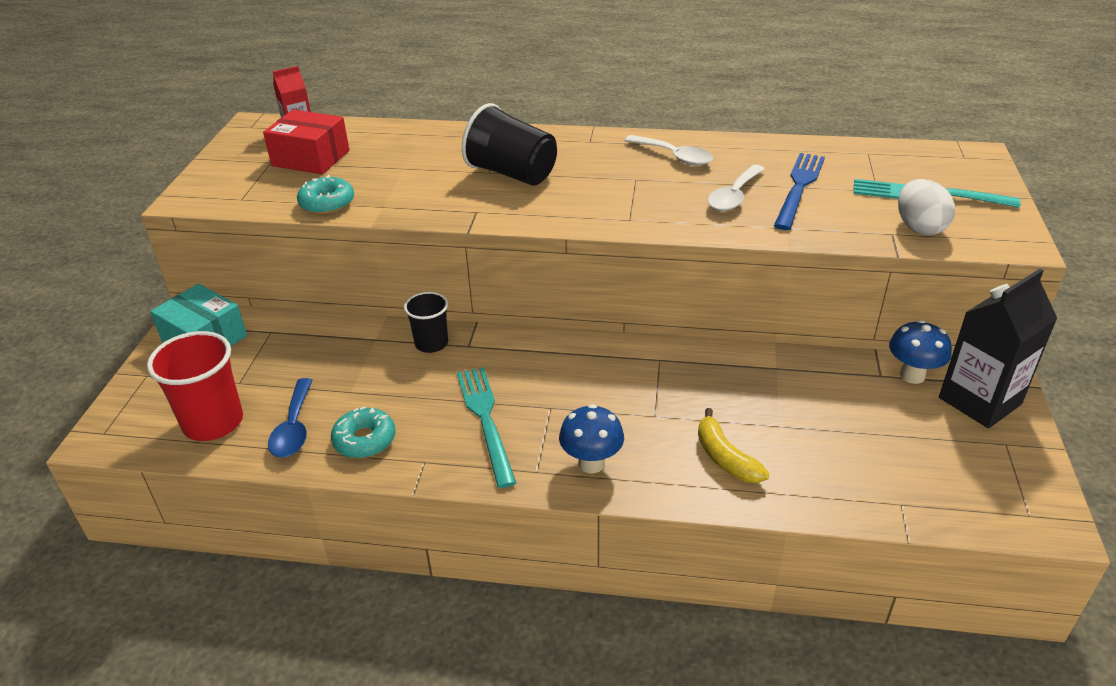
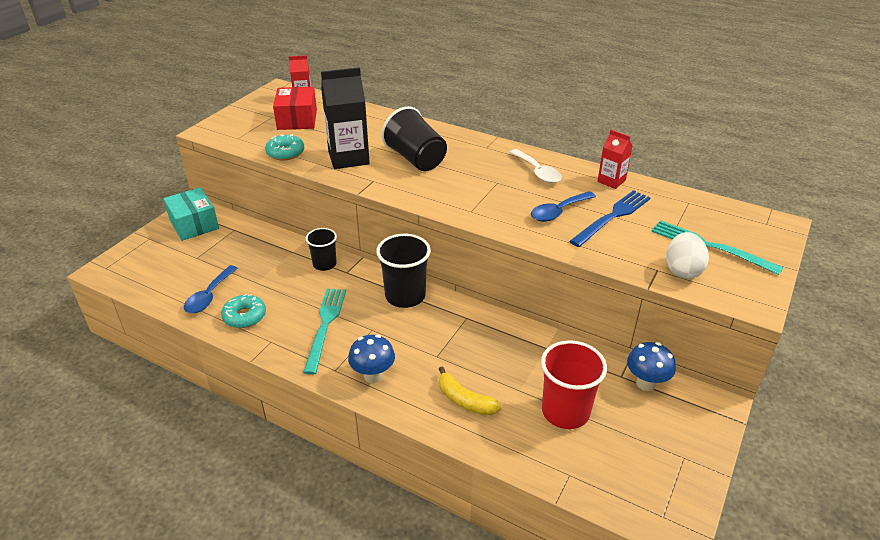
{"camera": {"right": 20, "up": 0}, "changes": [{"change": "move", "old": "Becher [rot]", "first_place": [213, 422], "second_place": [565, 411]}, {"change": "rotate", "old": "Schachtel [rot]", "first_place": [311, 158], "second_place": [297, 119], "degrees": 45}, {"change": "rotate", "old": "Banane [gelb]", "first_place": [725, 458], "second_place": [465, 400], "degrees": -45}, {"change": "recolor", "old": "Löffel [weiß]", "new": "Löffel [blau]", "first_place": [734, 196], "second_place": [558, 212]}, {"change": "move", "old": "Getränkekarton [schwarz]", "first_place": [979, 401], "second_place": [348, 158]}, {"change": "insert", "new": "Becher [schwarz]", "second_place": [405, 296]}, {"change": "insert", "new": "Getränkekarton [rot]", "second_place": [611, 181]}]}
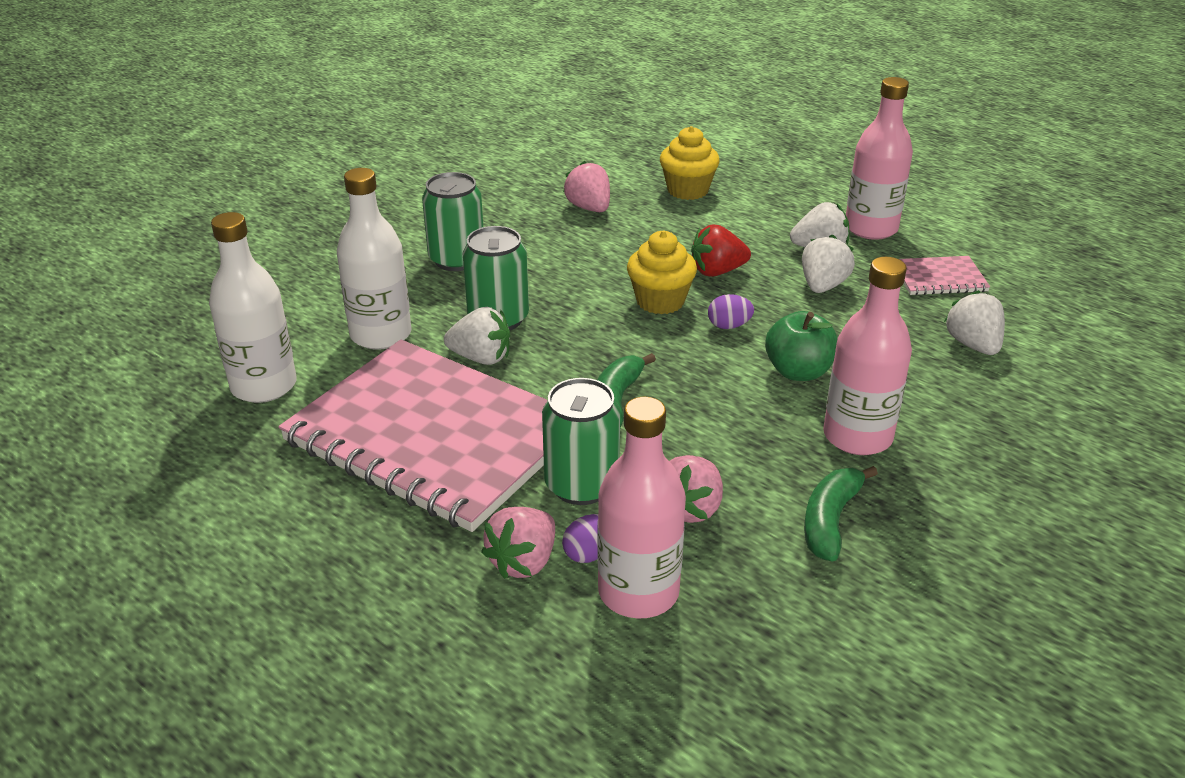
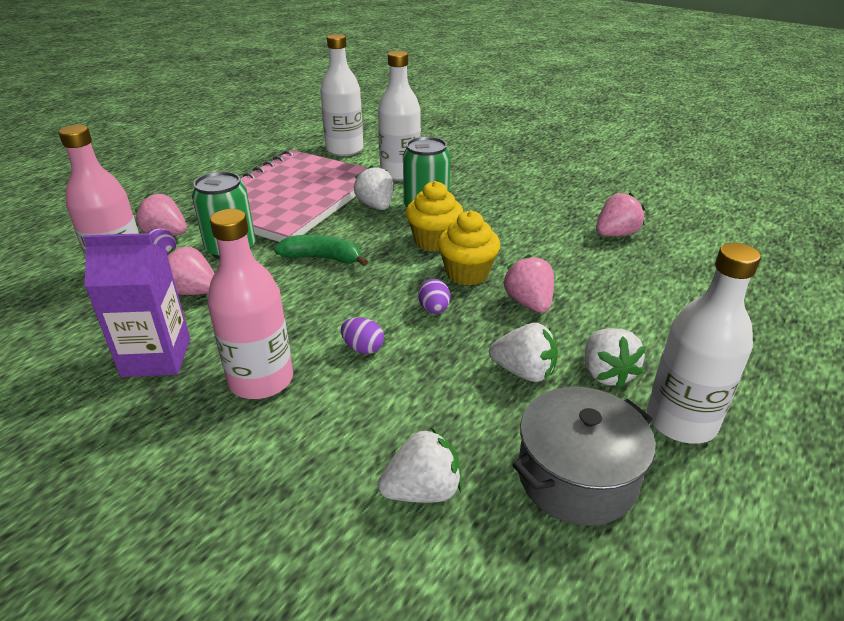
{"camera": {"right": 85, "up": 0}, "changes": [{"change": "delete", "old": "Dose [grün]", "first_place": [457, 259]}, {"change": "rotate", "old": "Erdbeere [weiß]", "first_place": [481, 358], "second_place": [376, 206], "degrees": 150}, {"change": "move", "old": "Muffin [gelb]", "first_place": [687, 190], "second_place": [434, 241]}, {"change": "recolor", "old": "Erdbeere [rot]", "new": "Erdbeere [rosa]", "first_place": [717, 271], "second_place": [529, 303]}, {"change": "replace", "old": "Apfel [grün]", "new": "Ei [lila]", "first_place": [798, 371], "second_place": [363, 348]}, {"change": "replace", "old": "Banane [grün]", "new": "Getränkekarton [lila]", "first_place": [830, 521], "second_place": [156, 357]}, {"change": "recolor", "old": "Flasche [rosa]", "new": "Flasche [weiß]", "first_place": [871, 228], "second_place": [681, 421]}, {"change": "replace", "old": "Notizbuch [rosa]", "new": "Kochtopf [grau]", "first_place": [939, 278], "second_place": [577, 477]}]}
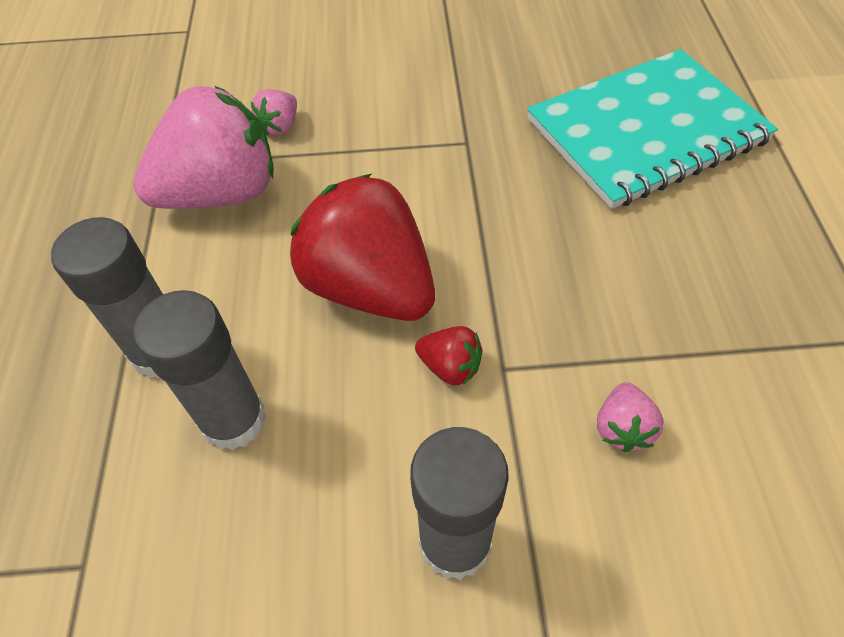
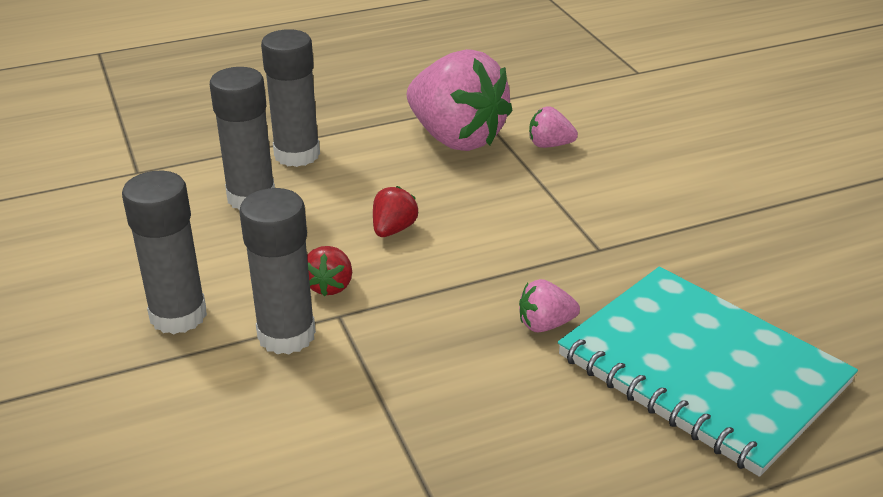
{"camera": {"right": 70, "up": -20}, "changes": [{"change": "resize", "old": "Erdbeere [rot]", "first_place": [369, 287], "second_place": [393, 229], "factor": 0.42}, {"change": "move", "old": "Erdbeere [rosa]", "first_place": [622, 428], "second_place": [545, 324]}, {"change": "insert", "new": "Klebestift [grau]", "second_place": [286, 335]}]}
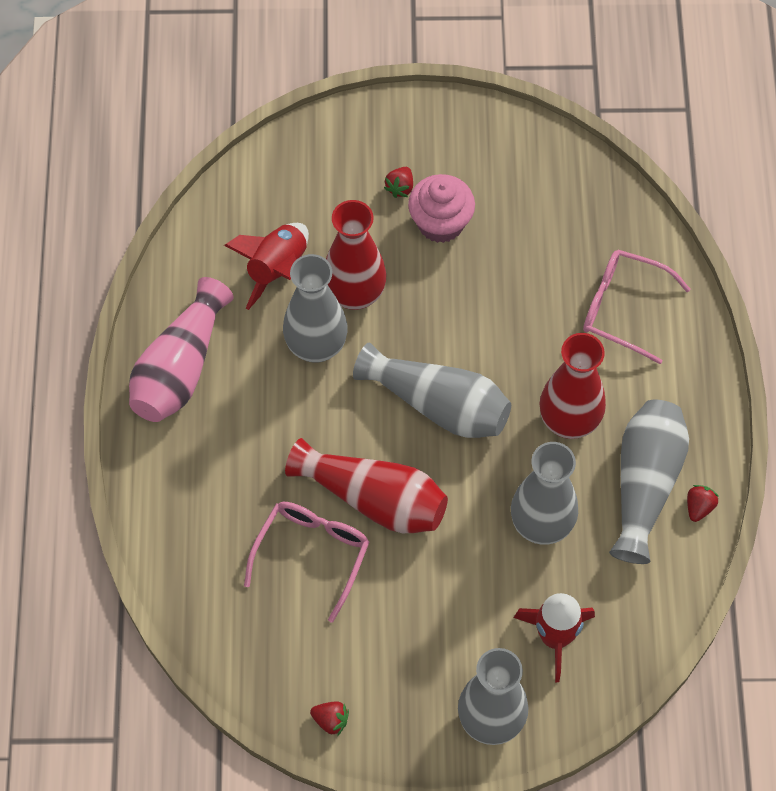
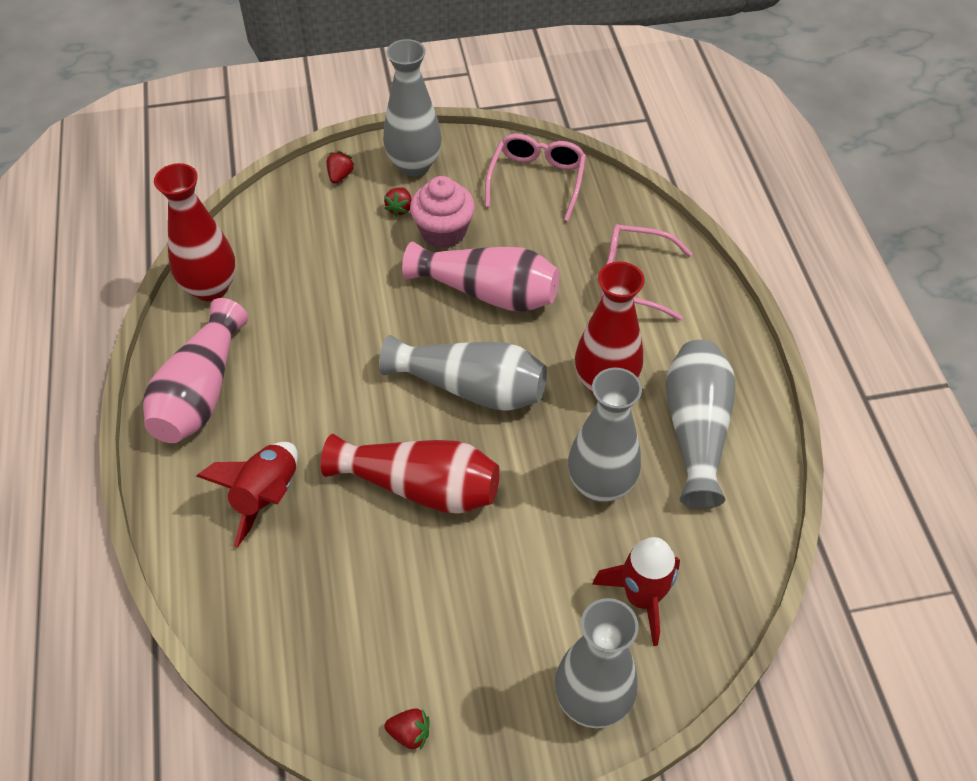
{"camera": {"right": -10, "up": -10}, "changes": [{"change": "move", "old": "Rakete [rot]", "first_place": [277, 269], "second_place": [266, 496]}, {"change": "move", "old": "Brille [rosa]", "first_place": [312, 554], "second_place": [537, 180]}, {"change": "move", "old": "Vase [grau]", "first_place": [316, 346], "second_place": [414, 165]}, {"change": "move", "old": "Vase [rot]", "first_place": [355, 294], "second_place": [210, 288]}, {"change": "move", "old": "Erdbeere [rot]", "first_place": [699, 507], "second_place": [340, 176]}, {"change": "insert", "new": "Vase [rosa]", "second_place": [488, 292]}]}
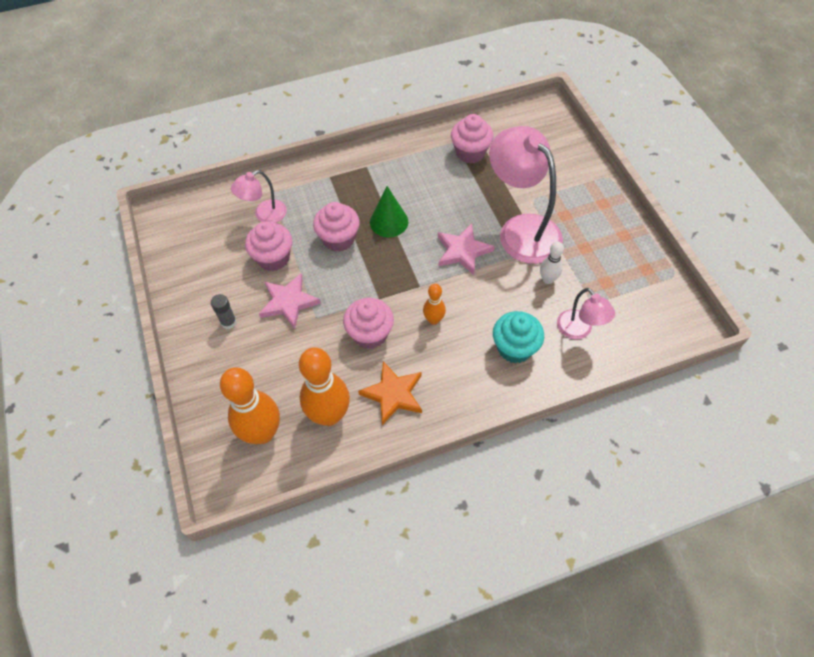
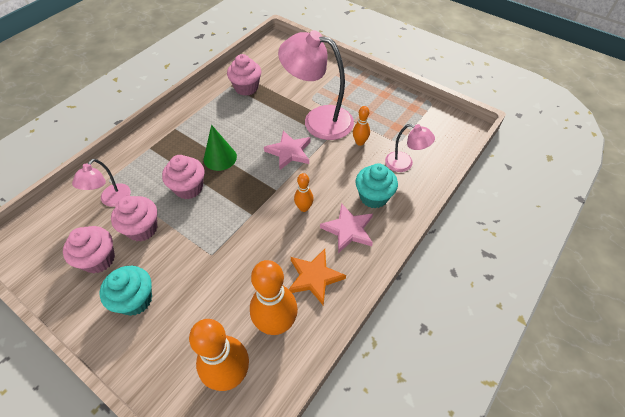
{"camera": {"right": -35, "up": -5}, "changes": [{"change": "replace", "old": "Klebestift [grau]", "new": "Muffin [türkis]", "first_place": [228, 322], "second_place": [135, 300]}, {"change": "move", "old": "Stern [rosa]", "first_place": [288, 302], "second_place": [348, 230]}, {"change": "move", "old": "Muffin [rosa]", "first_place": [370, 334], "second_place": [99, 259]}, {"change": "recolor", "old": "Bowlingkegel [weiß]", "new": "Bowlingkegel [orange]", "first_place": [548, 279], "second_place": [360, 142]}]}
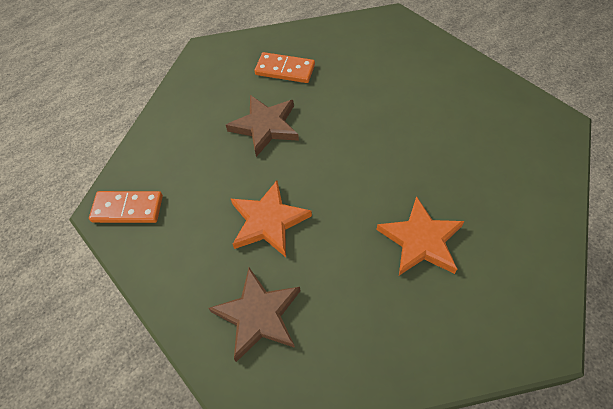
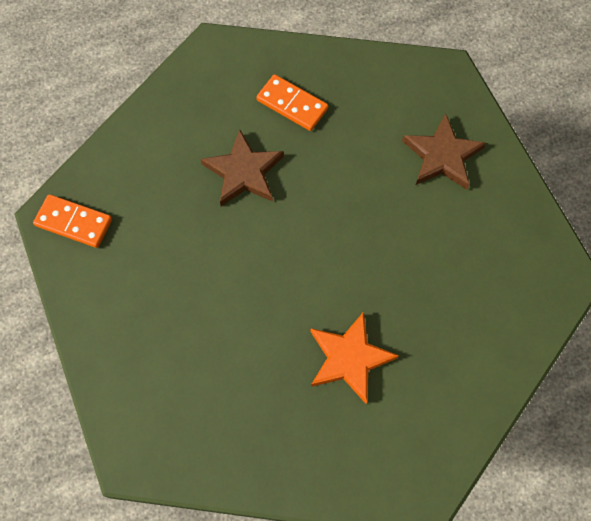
{"camera": {"right": 15, "up": 10}, "changes": [{"change": "move", "old": "Stern [braun]", "first_place": [258, 315], "second_place": [442, 156]}, {"change": "delete", "old": "Stern [orange]", "first_place": [268, 221]}]}
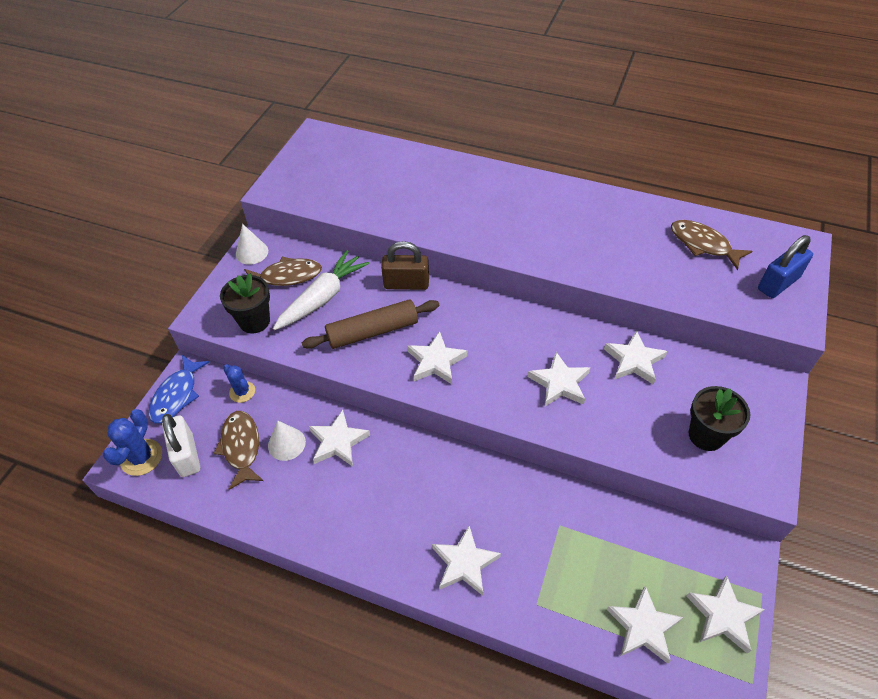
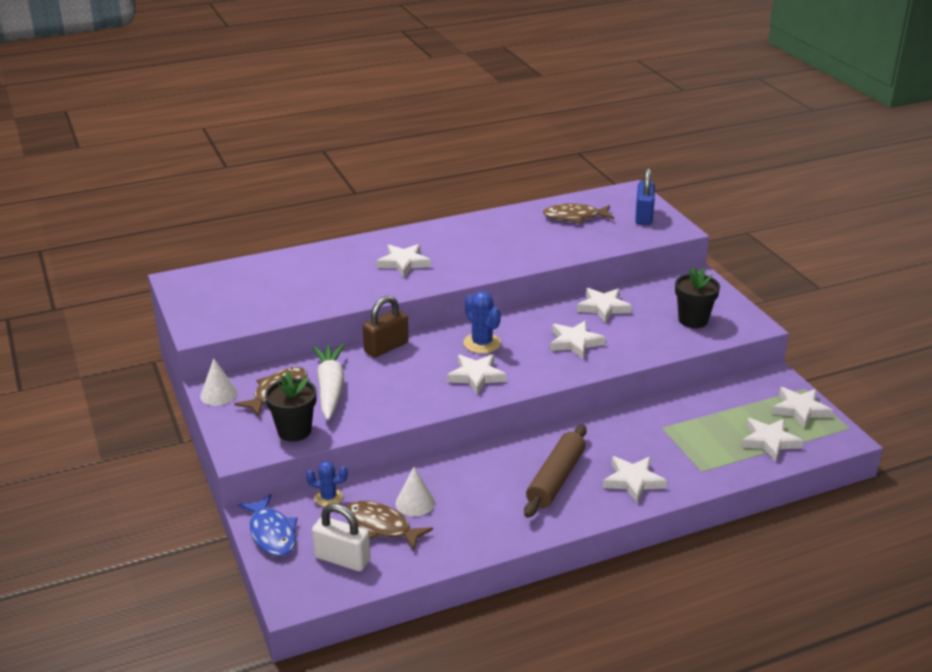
{"camera": {"right": -45, "up": -20}, "changes": [{"change": "move", "old": "Kaktus [blau]", "first_place": [141, 457], "second_place": [482, 343]}, {"change": "move", "old": "Nudelholz [braun]", "first_place": [373, 331], "second_place": [556, 479]}, {"change": "move", "old": "Stern [weiß]", "first_place": [338, 442], "second_place": [404, 263]}]}
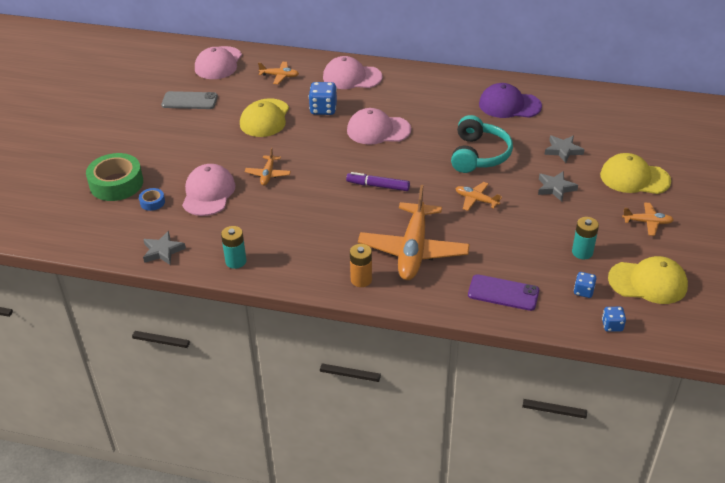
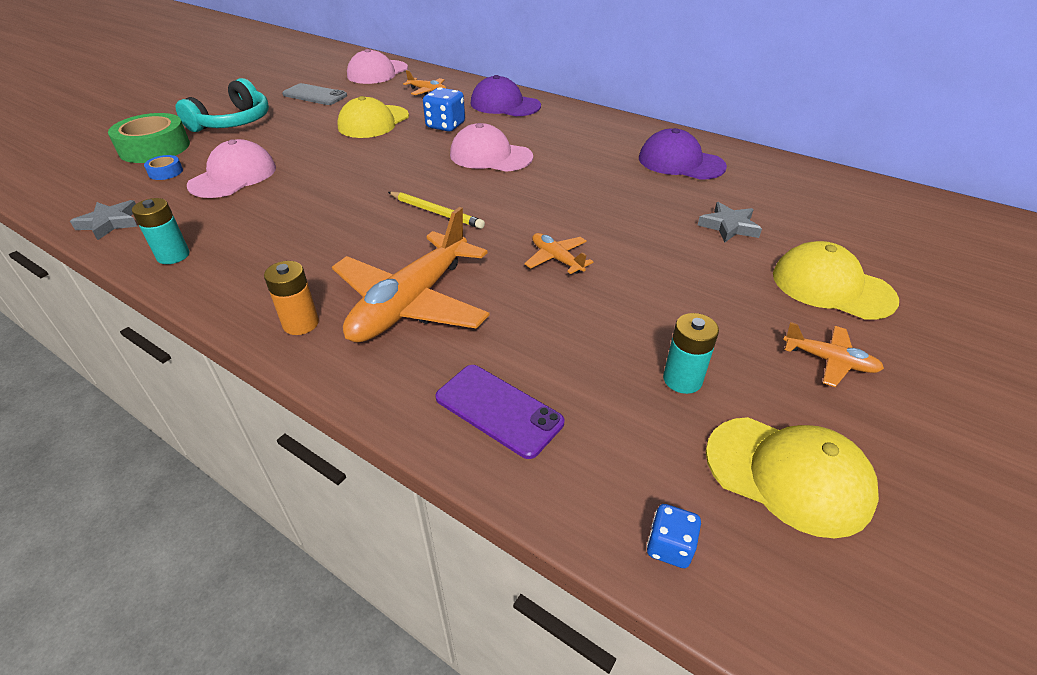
{"camera": {"right": 20, "up": 0}, "changes": [{"change": "delete", "old": "Flugzeug [orange]", "first_place": [268, 174]}, {"change": "recolor", "old": "Kappe [rosa]", "new": "Kappe [lila]", "first_place": [352, 77], "second_place": [505, 105]}, {"change": "replace", "old": "Filzstift [lila]", "new": "Bleistift [gelb]", "first_place": [378, 186], "second_place": [436, 212]}, {"change": "move", "old": "Kopfhörer [türkis]", "first_place": [478, 155], "second_place": [233, 122]}, {"change": "delete", "old": "Stern [grau]", "first_place": [555, 188]}, {"change": "delete", "old": "Spielwürfel [blau]", "first_place": [583, 291]}]}
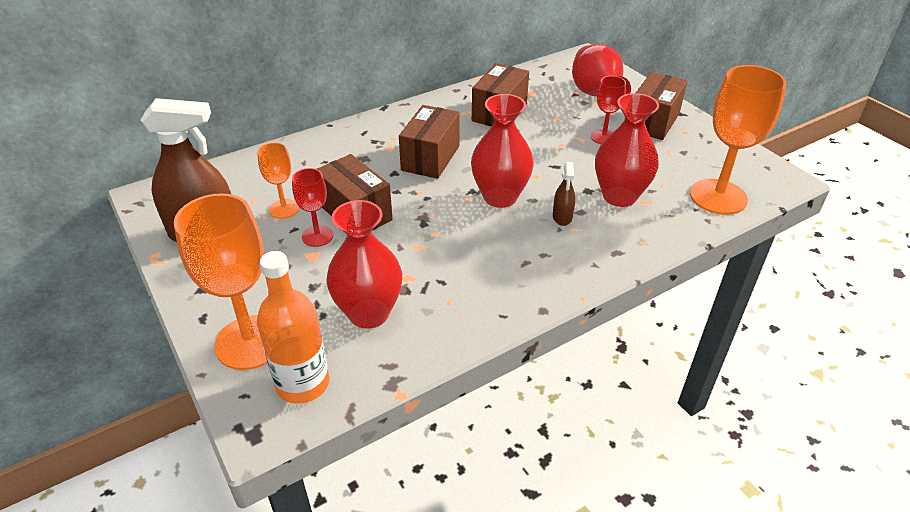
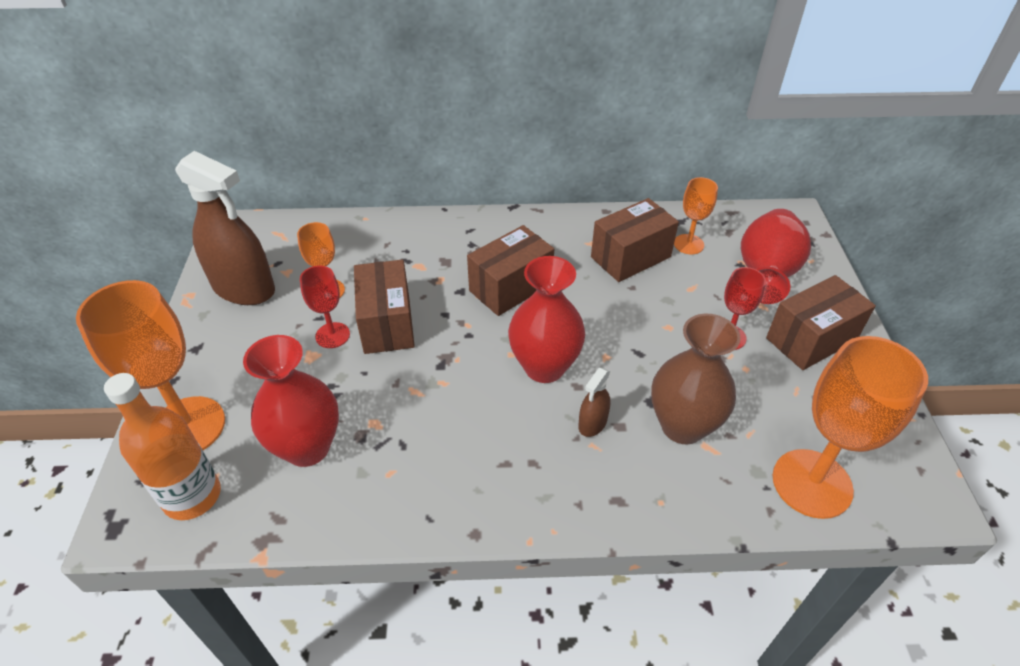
{"camera": {"right": 30, "up": 5}, "changes": [{"change": "recolor", "old": "Vase [rot]", "new": "Vase [braun]", "first_place": [619, 196], "second_place": [682, 426]}, {"change": "insert", "new": "Kelch [orange]", "second_place": [688, 244]}]}
